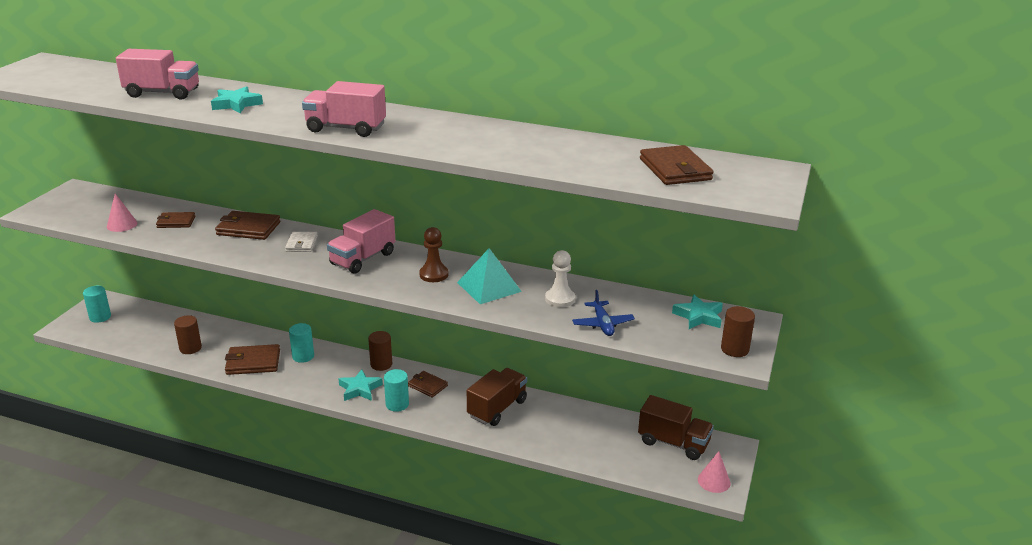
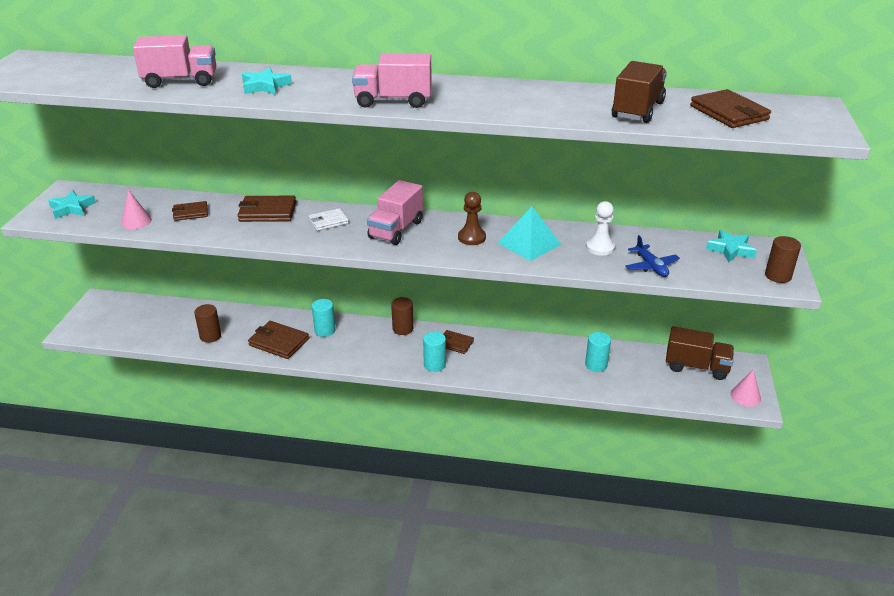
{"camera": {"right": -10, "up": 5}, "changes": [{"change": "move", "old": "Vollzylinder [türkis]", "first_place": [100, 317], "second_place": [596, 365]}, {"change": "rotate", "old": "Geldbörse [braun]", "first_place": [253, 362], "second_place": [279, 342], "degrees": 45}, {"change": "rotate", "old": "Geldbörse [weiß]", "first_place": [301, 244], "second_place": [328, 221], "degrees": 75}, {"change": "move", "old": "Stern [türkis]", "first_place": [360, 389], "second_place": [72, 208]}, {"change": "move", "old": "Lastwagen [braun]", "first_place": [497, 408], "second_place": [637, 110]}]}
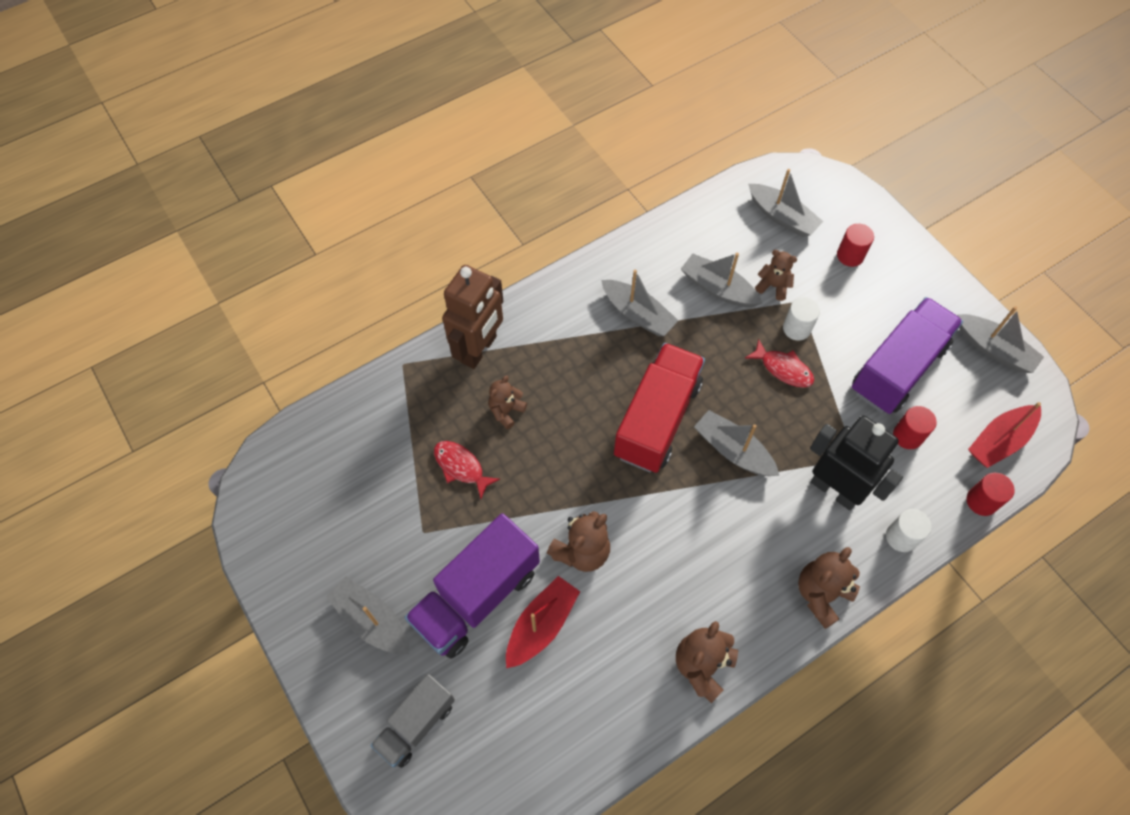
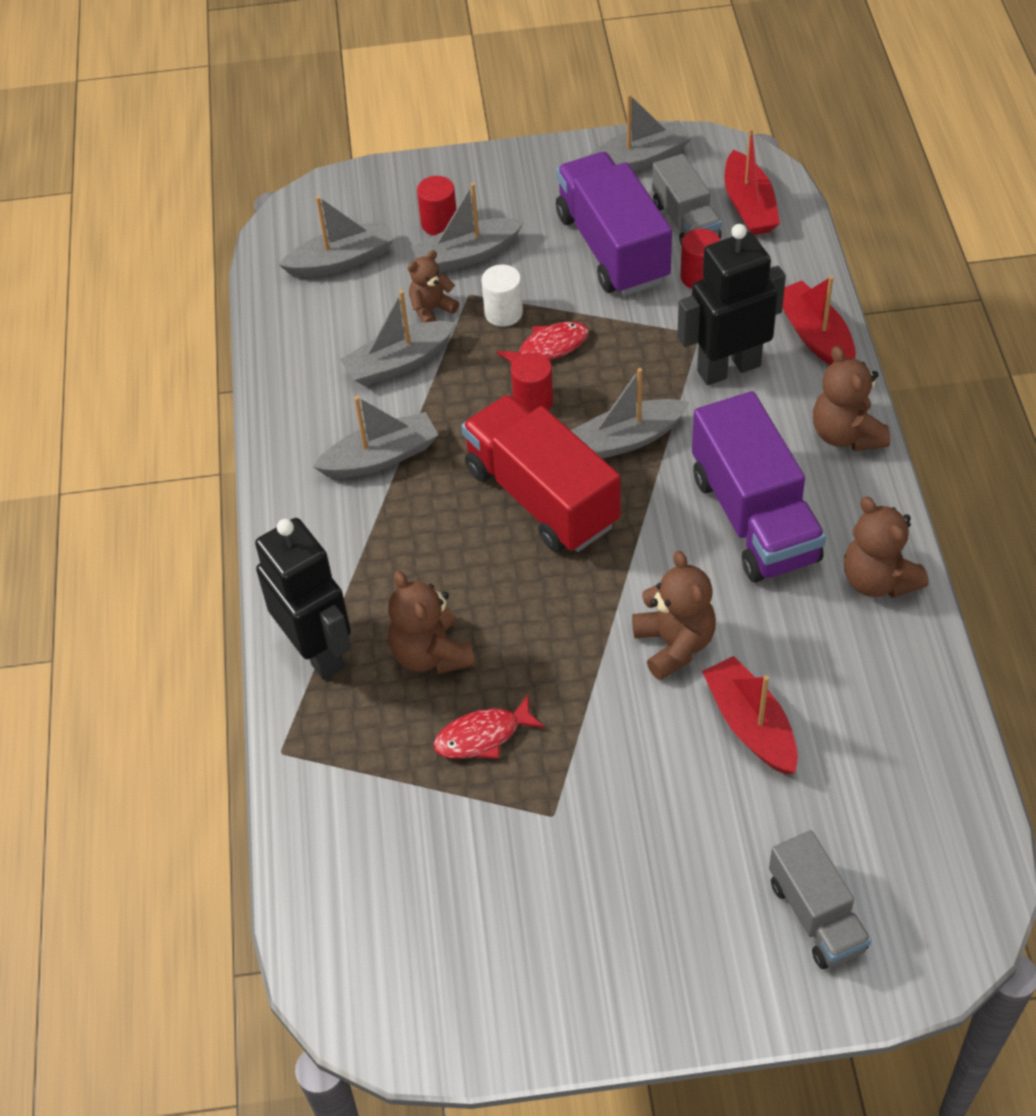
{"camera": {"right": -60, "up": -10}, "changes": [{"change": "move", "old": "Boot [grau]", "first_place": [372, 621], "second_place": [467, 255]}, {"change": "move", "old": "Lastwagen [lila]", "first_place": [476, 596], "second_place": [754, 518]}, {"change": "recolor", "old": "Roboter [braun]", "new": "Roboter [schwarz]", "first_place": [479, 349], "second_place": [318, 651]}, {"change": "resize", "old": "Teddybär [braun]", "first_place": [506, 411], "second_place": [431, 654], "factor": 1.52}, {"change": "replace", "old": "Vollzylinder [weiß]", "new": "Boot [rot]", "first_place": [901, 537], "second_place": [815, 336]}, {"change": "move", "old": "Vollzylinder [rot]", "first_place": [981, 501], "second_place": [533, 401]}, {"change": "insert", "new": "Lastwagen [grau]", "second_place": [685, 221]}]}
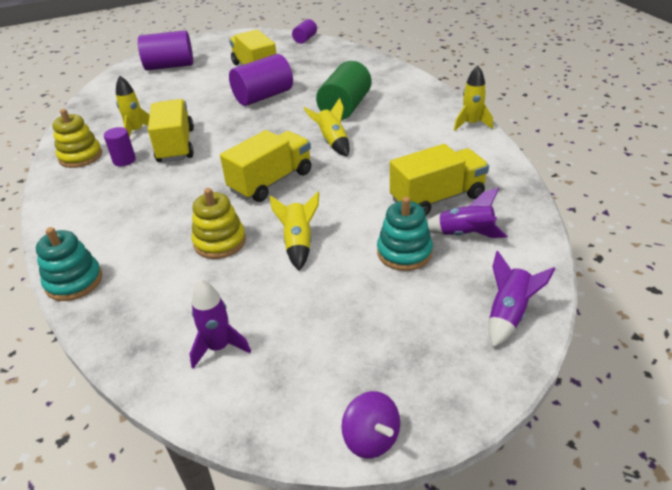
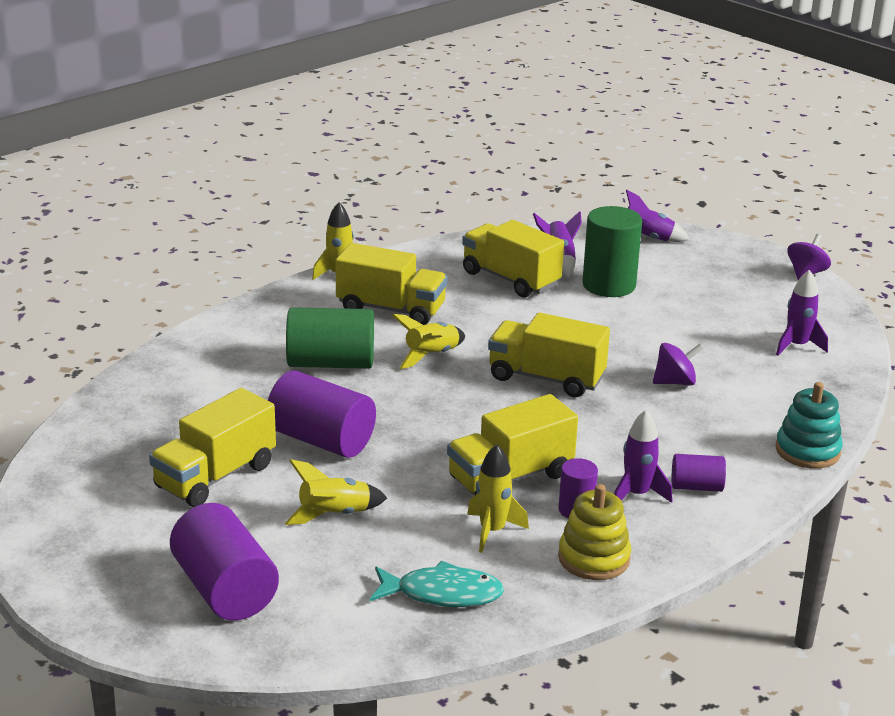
{"camera": {"right": -115, "up": -10}, "changes": [{"change": "replace", "old": "Stapelspielzeug [gelb]", "new": "Kreisel [lila]", "first_place": [220, 242], "second_place": [675, 382]}, {"change": "move", "old": "Rakete [gelb]", "first_place": [298, 243], "second_place": [334, 515]}, {"change": "move", "old": "Vollzylinder [lila]", "first_place": [305, 39], "second_place": [696, 487]}, {"change": "replace", "old": "Stapelspielzeug [türkis]", "new": "Vollzylinder [grün]", "first_place": [404, 252], "second_place": [609, 285]}, {"change": "insert", "new": "Lastwagen [gelb]", "second_place": [391, 309]}, {"change": "insert", "new": "Fisch [türkis]", "second_place": [442, 594]}, {"change": "insert", "new": "Rakete [lila]", "second_place": [637, 494]}]}
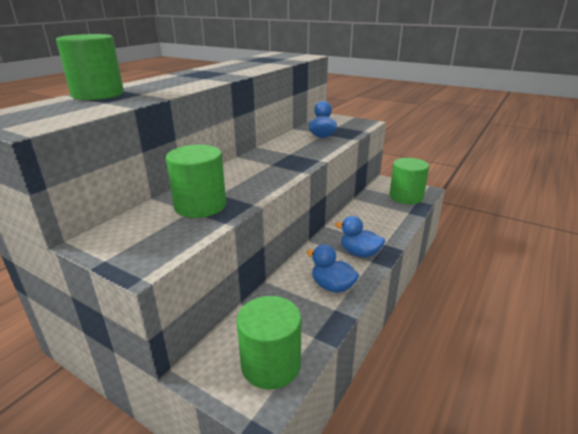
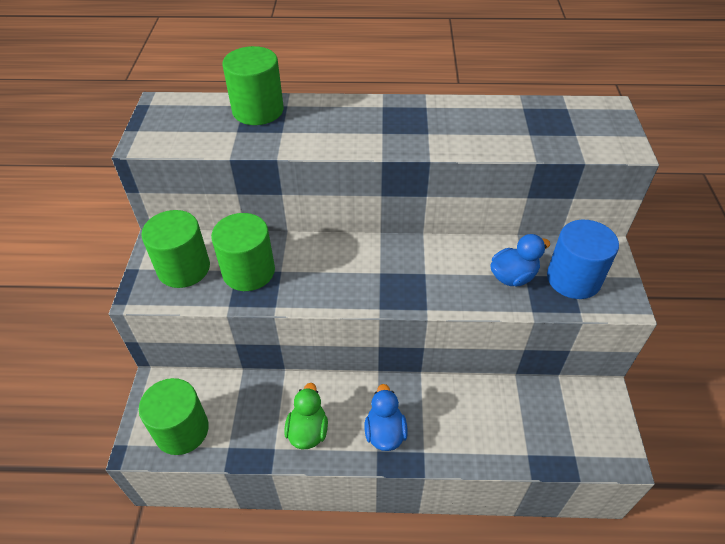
{"camera": {"right": 60, "up": 20}, "changes": [{"change": "recolor", "old": "Ente [blau]", "new": "Ente [grün]", "first_place": [332, 286], "second_place": [308, 431]}, {"change": "move", "old": "Vollzylinder [grün]", "first_place": [406, 197], "second_place": [184, 268]}, {"change": "insert", "new": "Vollzylinder [blau]", "second_place": [573, 279]}]}
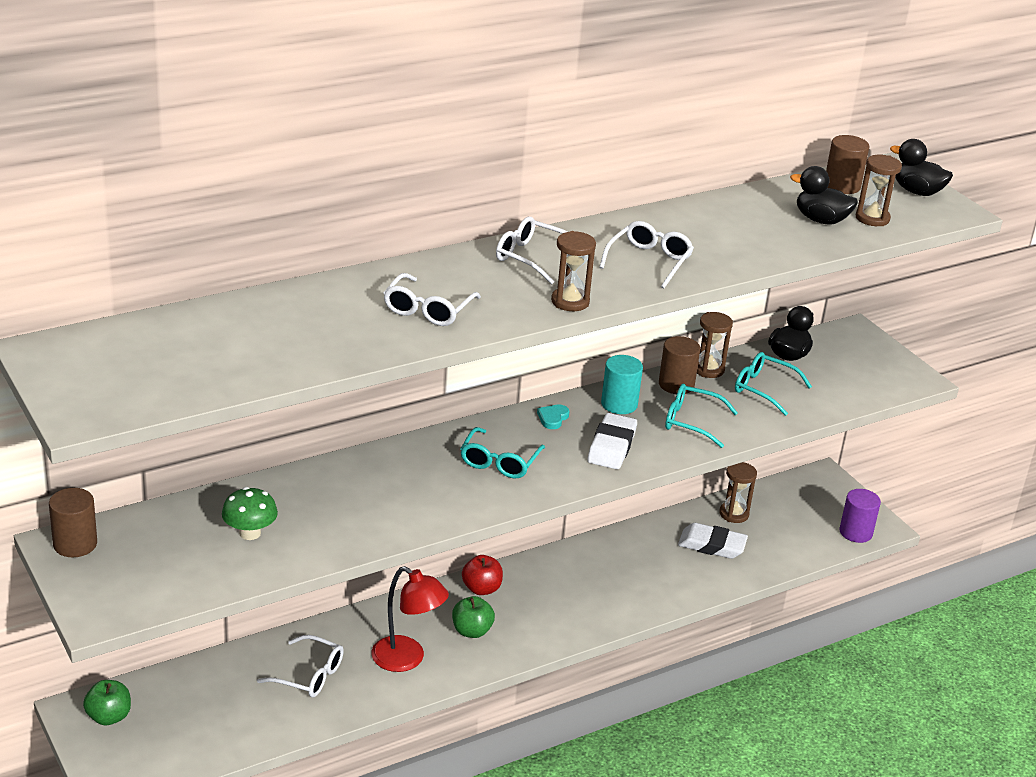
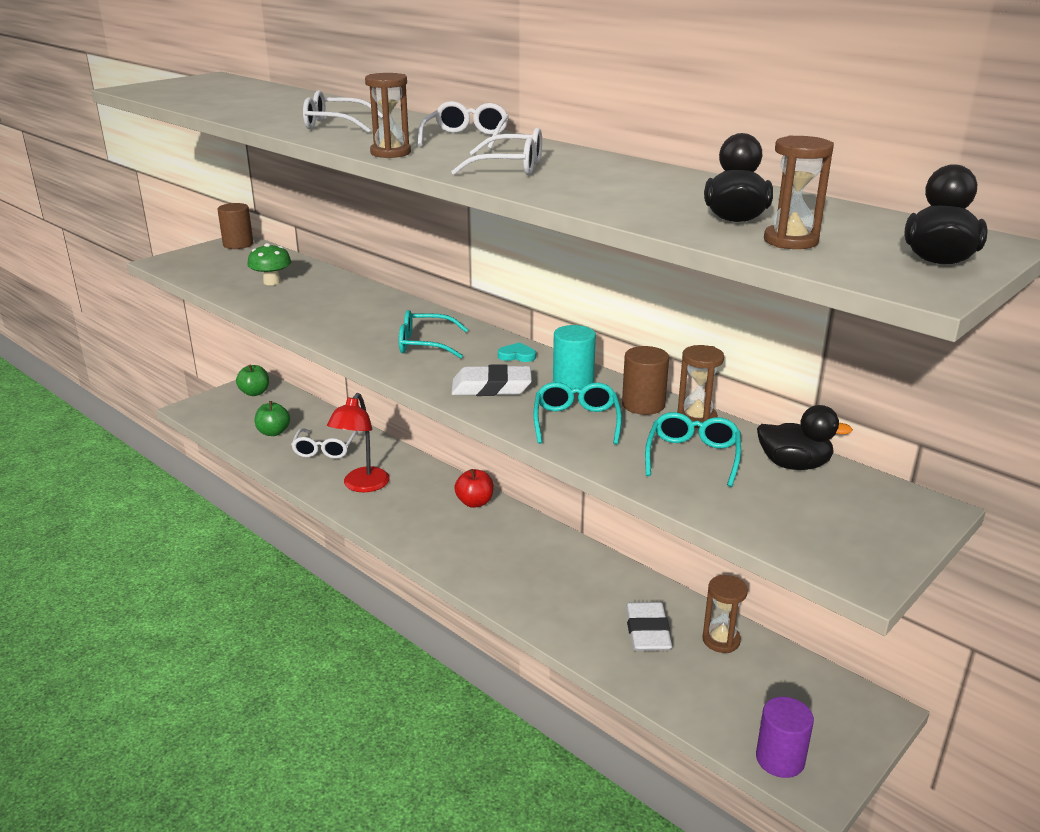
{"camera": {"right": 75, "up": -5}, "changes": [{"change": "move", "old": "Apfel [grün]", "first_place": [472, 631], "second_place": [273, 432]}, {"change": "delete", "old": "Vollzylinder [braun]", "first_place": [842, 186]}]}
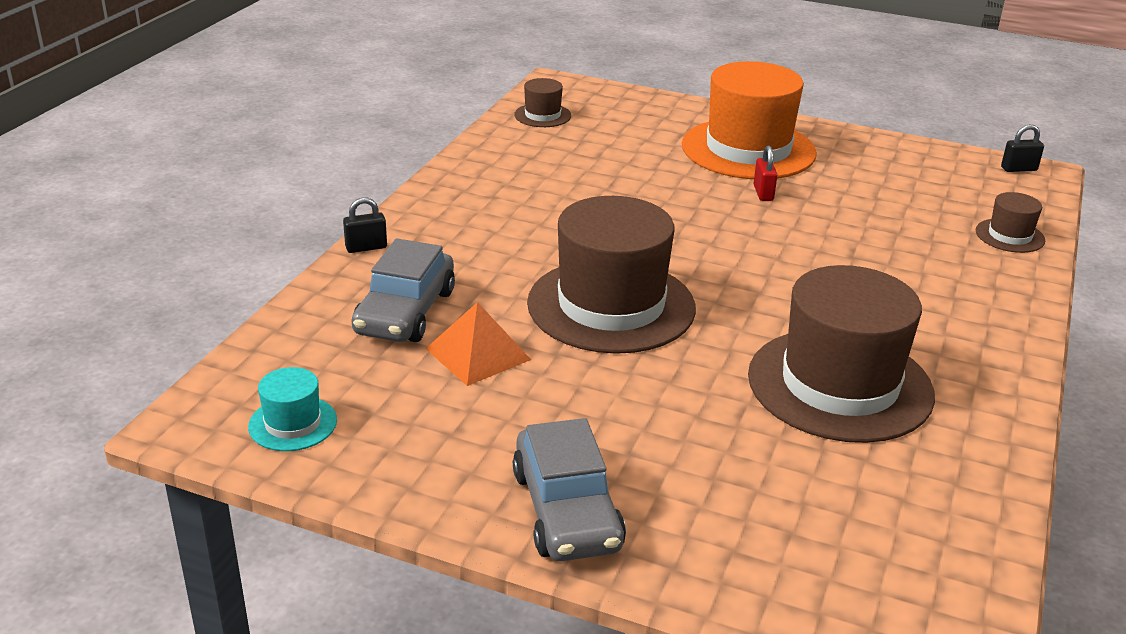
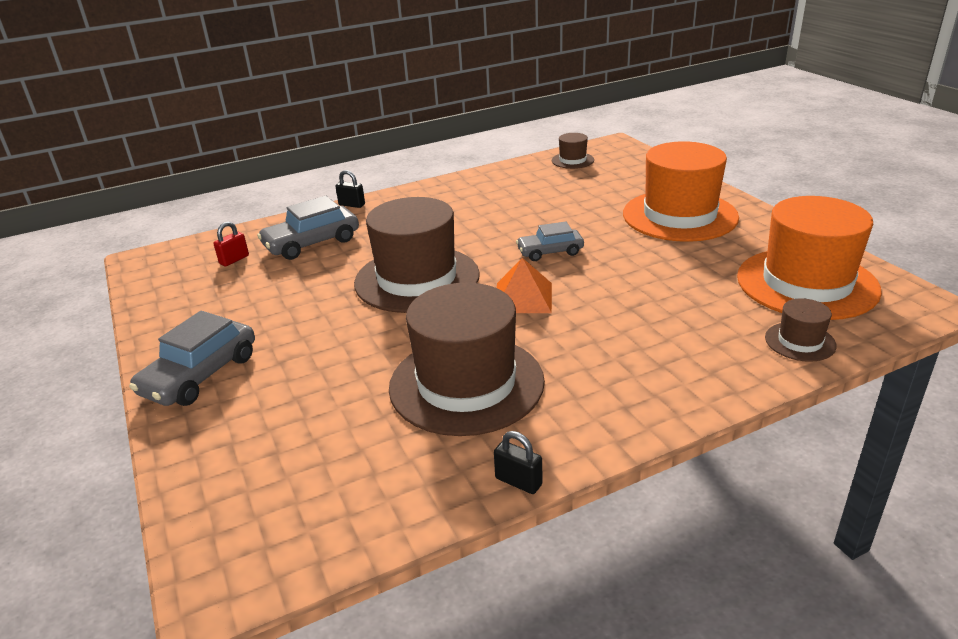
{"camera": {"right": 45, "up": 0}, "changes": [{"change": "delete", "old": "Hut [türkis]", "first_place": [293, 423]}, {"change": "move", "old": "Pyramide [orange]", "first_place": [477, 354], "second_place": [523, 297]}, {"change": "move", "old": "Vorhängeschloss [rot]", "first_place": [763, 193], "second_place": [234, 260]}, {"change": "move", "old": "Vorhängeschloss [schwarz]", "first_place": [1019, 169], "second_place": [518, 481]}, {"change": "insert", "new": "Auto [grau]", "second_place": [550, 252]}, {"change": "insert", "new": "Hut [orange]", "second_place": [806, 283]}]}
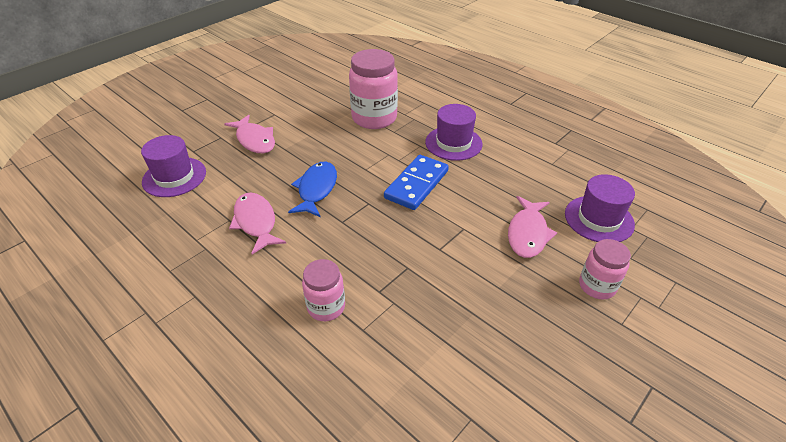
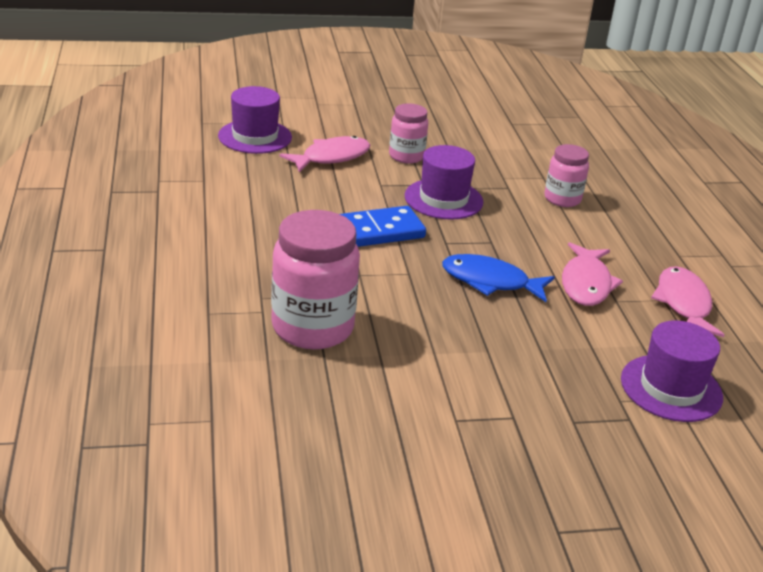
{"camera": {"right": -145, "up": -10}, "changes": [{"change": "move", "old": "Fisch [rosa]", "first_place": [255, 140], "second_place": [683, 303]}, {"change": "rotate", "old": "Fisch [blau]", "first_place": [316, 189], "second_place": [490, 281], "degrees": 60}, {"change": "move", "old": "Hut [lila]", "first_place": [453, 143], "second_place": [443, 199]}, {"change": "move", "old": "Einmachglas [rosa]", "first_place": [597, 286], "second_place": [406, 156]}]}
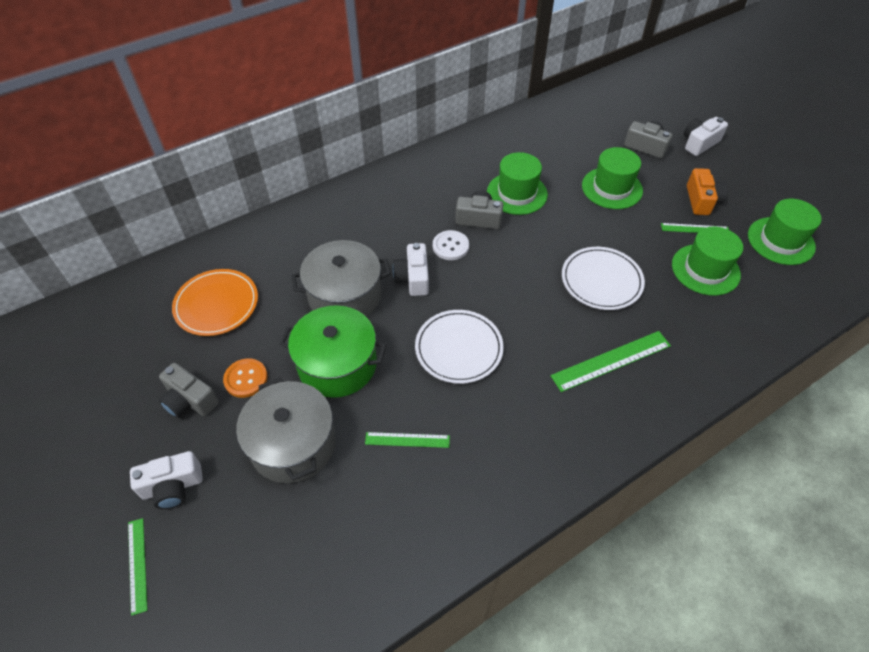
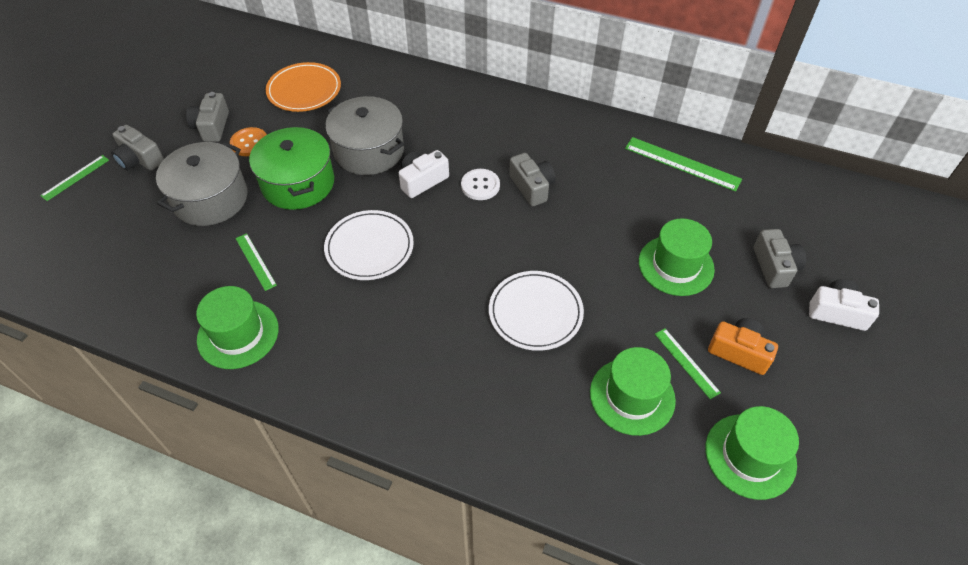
{"camera": {"right": 55, "up": 0}, "changes": [{"change": "recolor", "old": "Kamera [weiß]", "new": "Kamera [grau]", "first_place": [172, 487], "second_place": [140, 159]}, {"change": "move", "old": "Hut [grün]", "first_place": [517, 193], "second_place": [238, 334]}, {"change": "move", "old": "Lineal [grün]", "first_place": [611, 360], "second_place": [682, 163]}, {"change": "rotate", "old": "Kamera [orange]", "first_place": [701, 200], "second_place": [739, 352], "degrees": -120}]}
